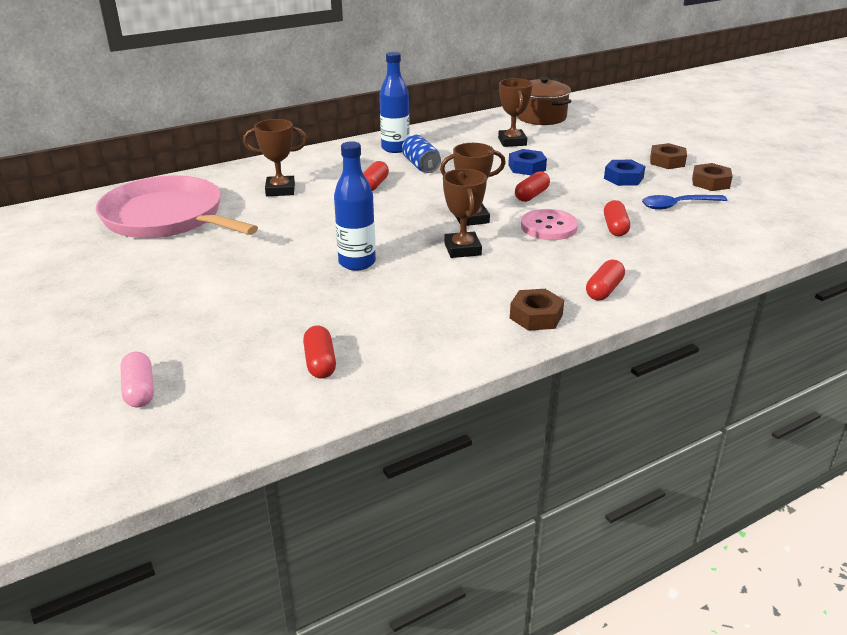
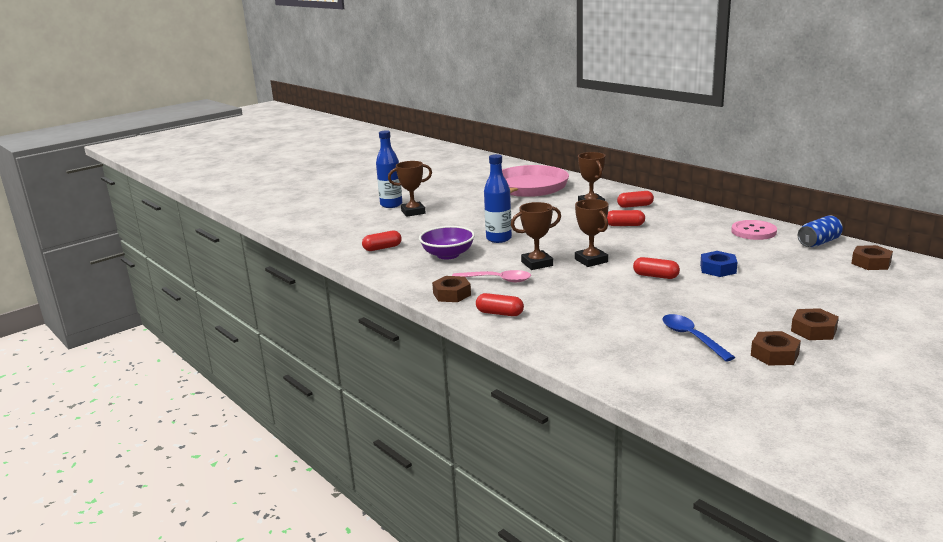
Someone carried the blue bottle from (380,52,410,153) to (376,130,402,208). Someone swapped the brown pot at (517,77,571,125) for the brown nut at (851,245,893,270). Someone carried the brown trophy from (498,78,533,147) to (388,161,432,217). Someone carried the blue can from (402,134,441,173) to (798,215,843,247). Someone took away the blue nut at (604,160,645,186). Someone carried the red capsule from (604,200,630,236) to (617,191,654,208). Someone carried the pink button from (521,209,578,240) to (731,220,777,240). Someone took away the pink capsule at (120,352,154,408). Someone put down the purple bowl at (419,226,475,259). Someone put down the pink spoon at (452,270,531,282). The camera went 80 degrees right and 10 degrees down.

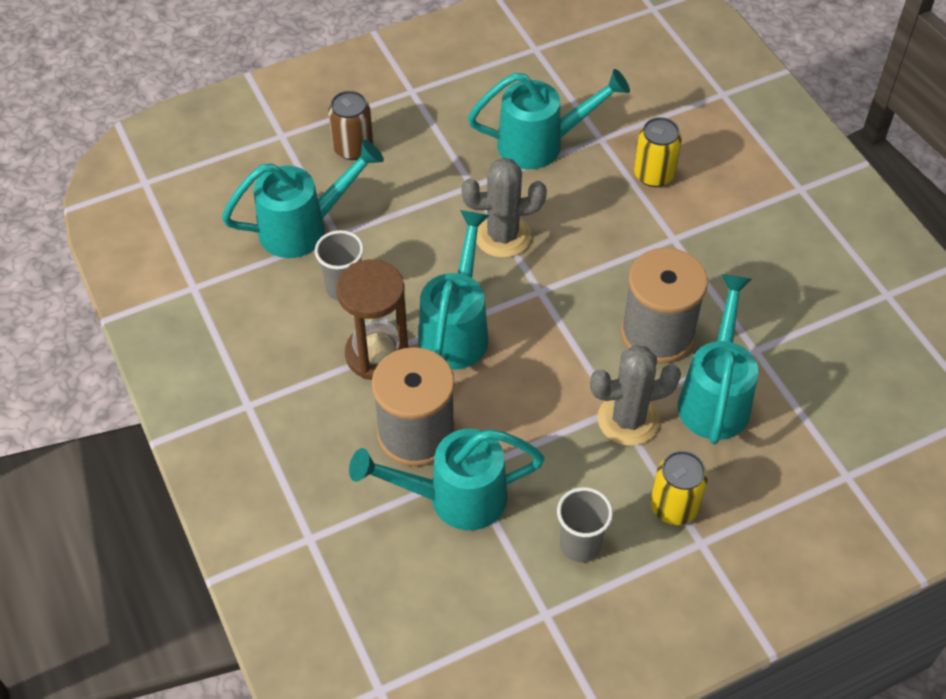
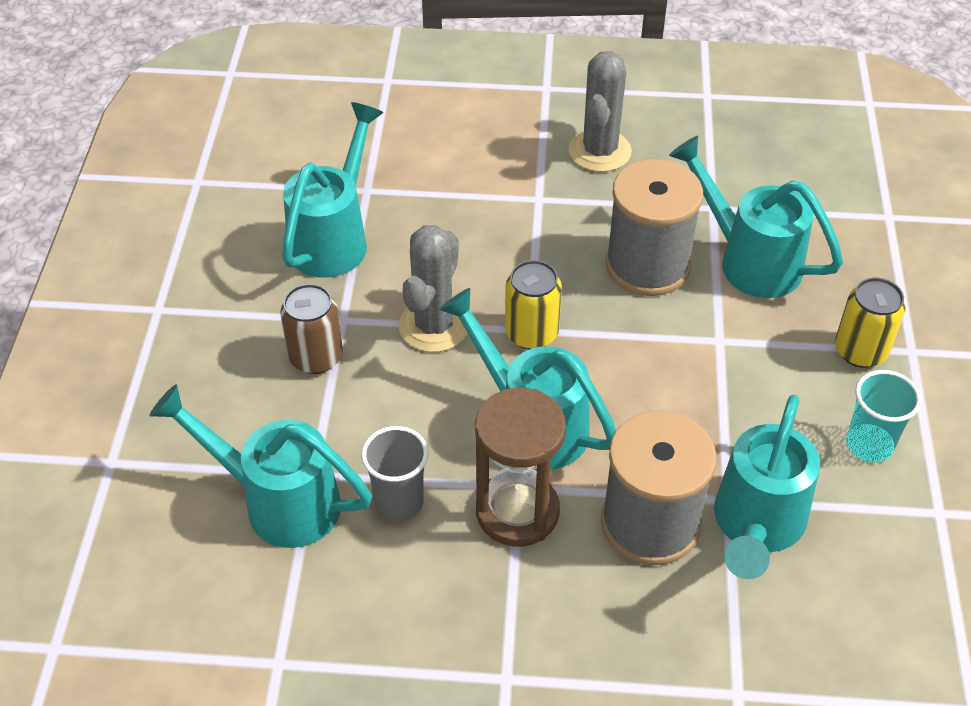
Someone carried the brown can from (328,91,373,160) to (280,284,343,374). Someone carried the yellow can from (634,117,682,187) to (505,260,562,350). Someone rotated the turquoise watering can at (222,140,384,258) by 75 degrees counterclockwise. Someone carried the grey cactus from (590,345,681,446) to (569,51,632,172). Someone repainted the grey cup at (557,487,613,562), which became the turquoise cup at (846,370,921,463). The camera went 60 degrees left and 5 degrees down.

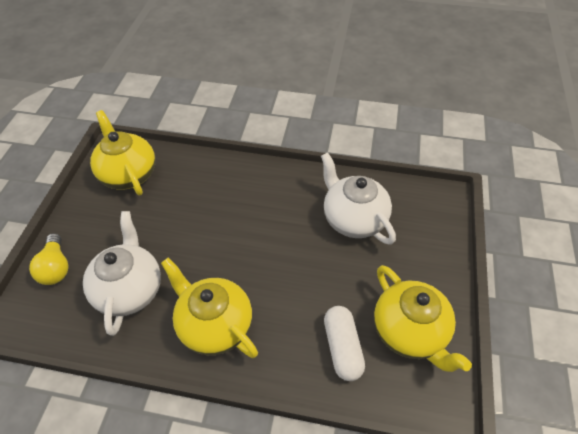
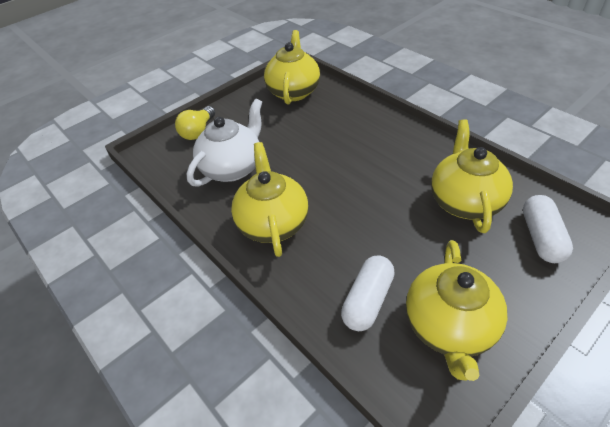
Someone repainted the white teapot at (321,152,396,245), which became the yellow teapot at (431,119,513,233). Someone put down the white capsule at (523,195,573,263). The camera went 40 degrees right and 5 degrees down.

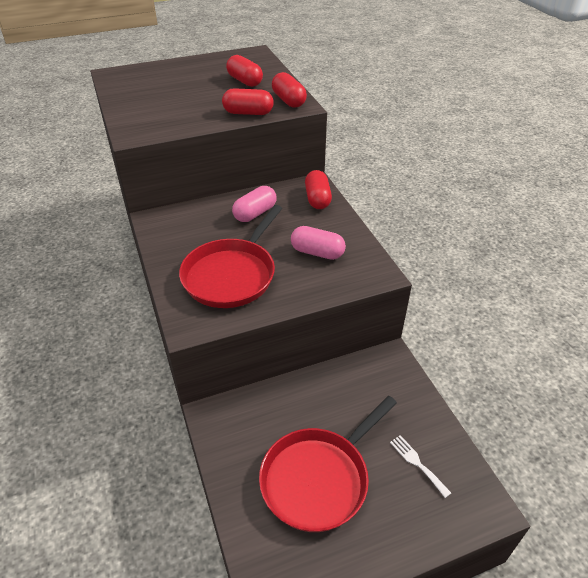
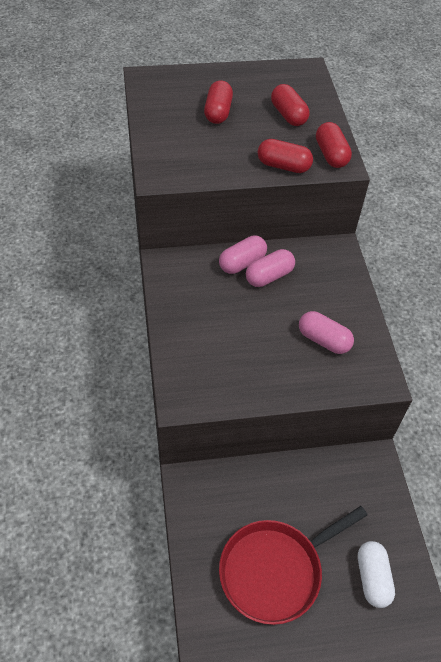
Someone carried the red capsule from (305,170,332,209) to (204,80,233,124). Someone took away the red pan at (179,205,282,308). Someone swapped the white fork at (390,435,451,498) for the white capsule at (358,541,395,608). Someone put down the pink capsule at (219,236,267,274). The camera went 10 degrees right and 10 degrees up.

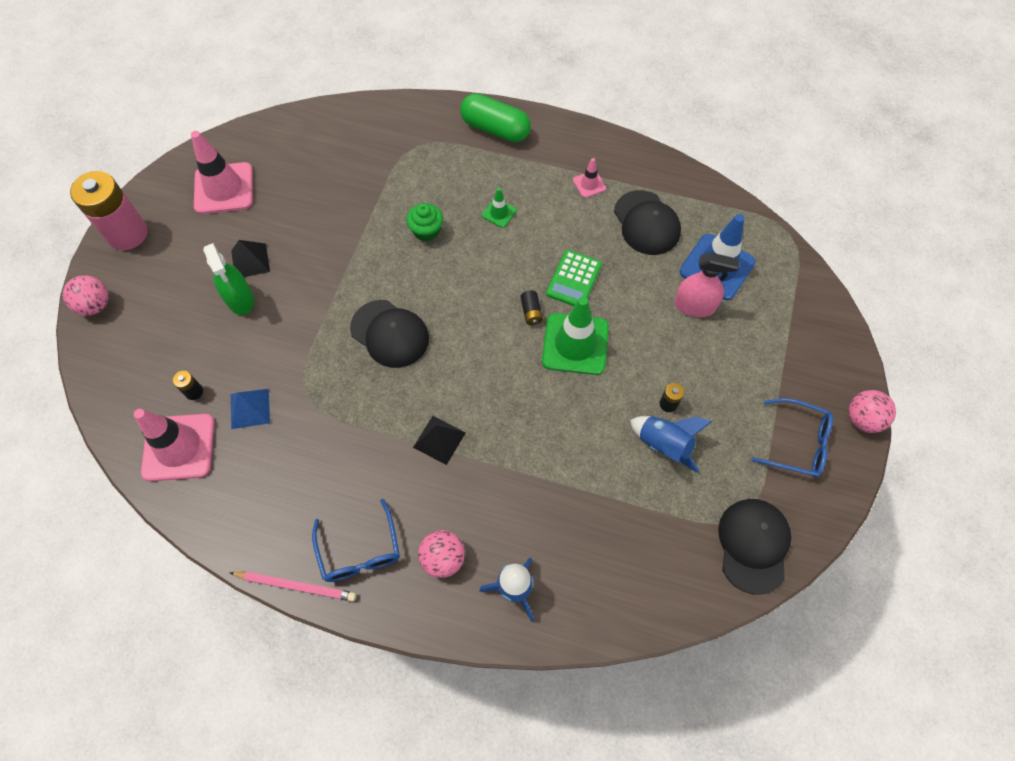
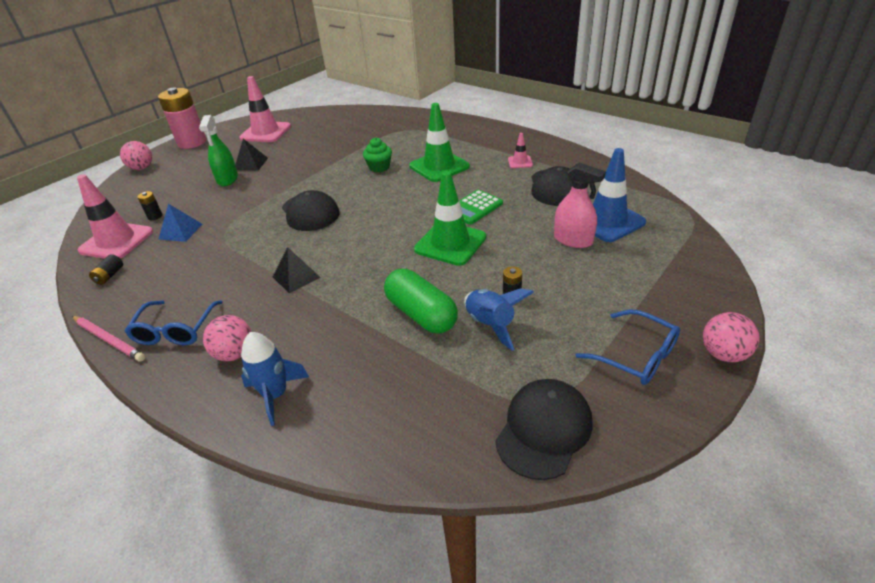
Someone carried the green capsule from (460,93,531,142) to (384,269,458,334). Someone scaled the green traffic cone at (482,188,517,228) by 2.10. Someone carried the black battery from (520,290,543,325) to (89,254,123,285). The camera went 25 degrees right and 25 degrees down.

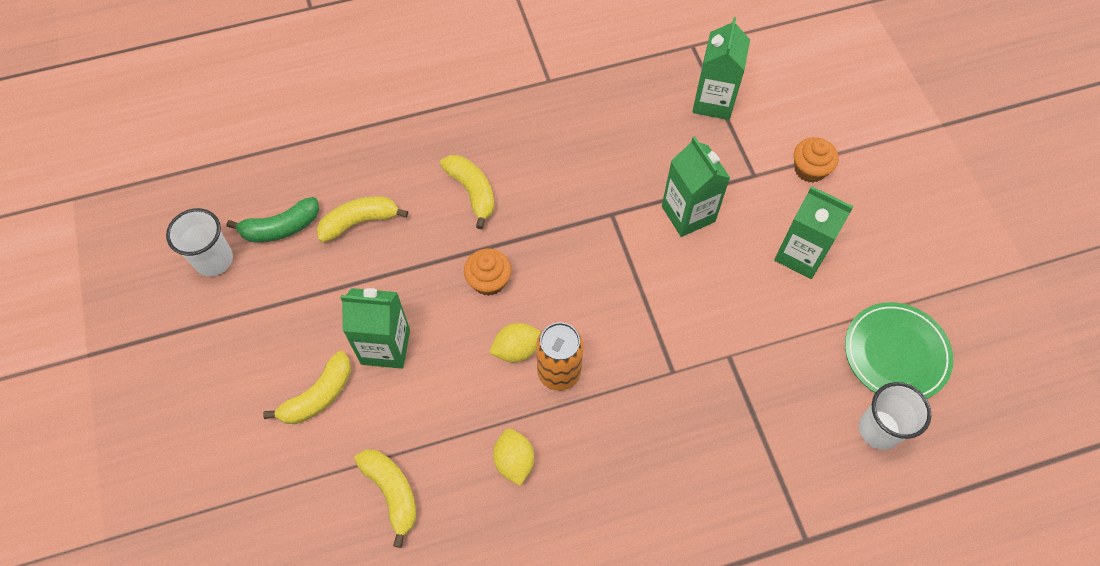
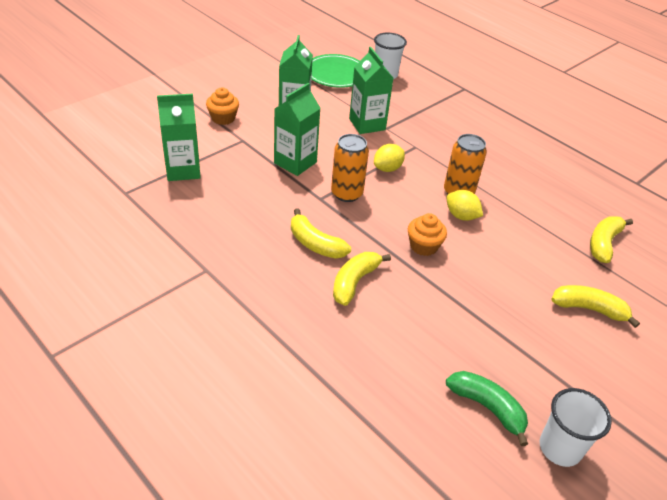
Someone carried the yellow banana from (317,196,408,242) to (291,209,351,259). Someone carried the green carton from (340,288,410,369) to (349,47,393,134). Someone carried the yellow lemon from (493,429,534,486) to (374,144,405,172). Someone put down the orange can at (331,134,369,202). The camera went 120 degrees left and 20 degrees down.

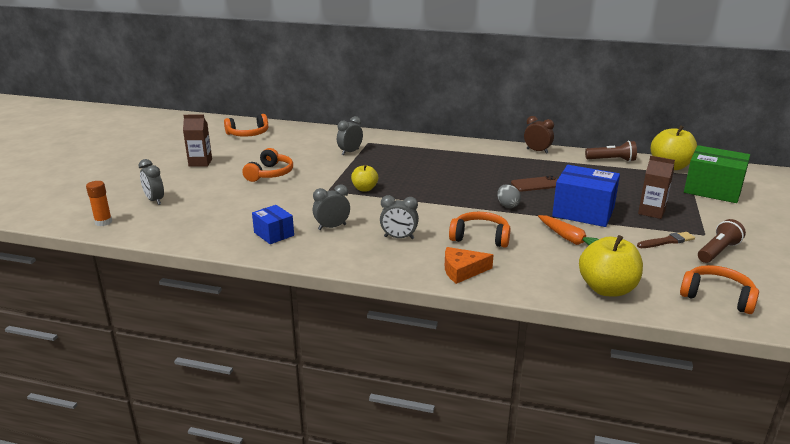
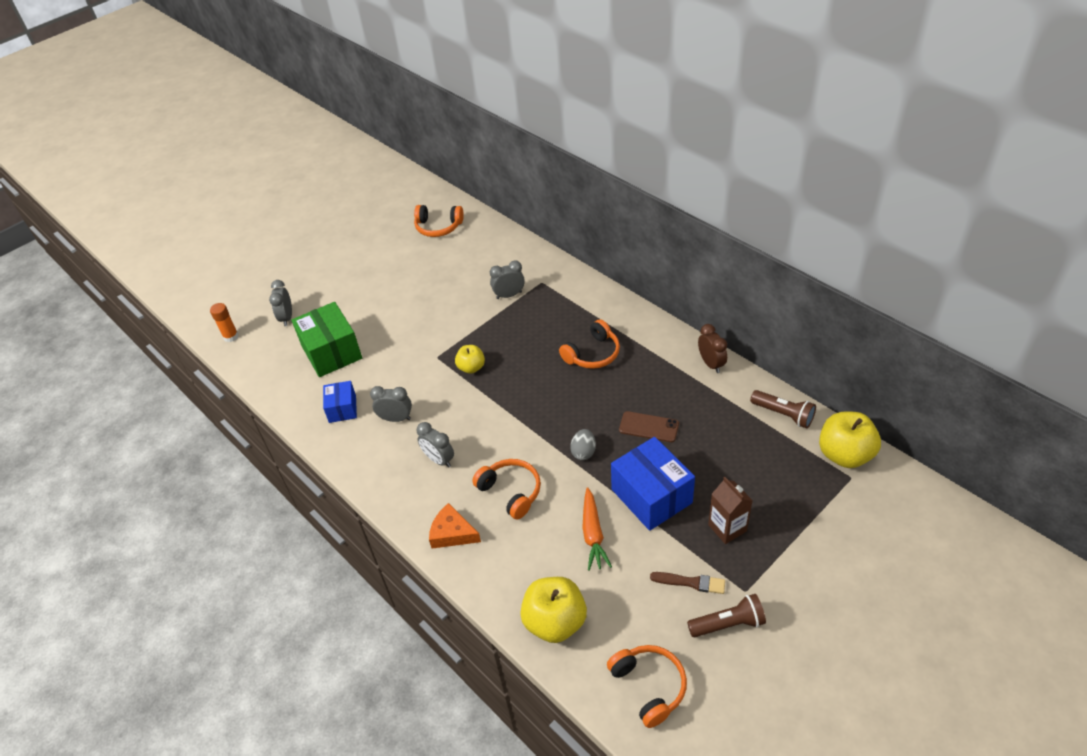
Someone took away the brown carton at (183,115,212,167). Someone carried the green box from (684,145,750,203) to (291,302,362,377). Someone carried the orange headphones from (242,148,293,182) to (559,319,620,369). The camera went 35 degrees right and 20 degrees up.

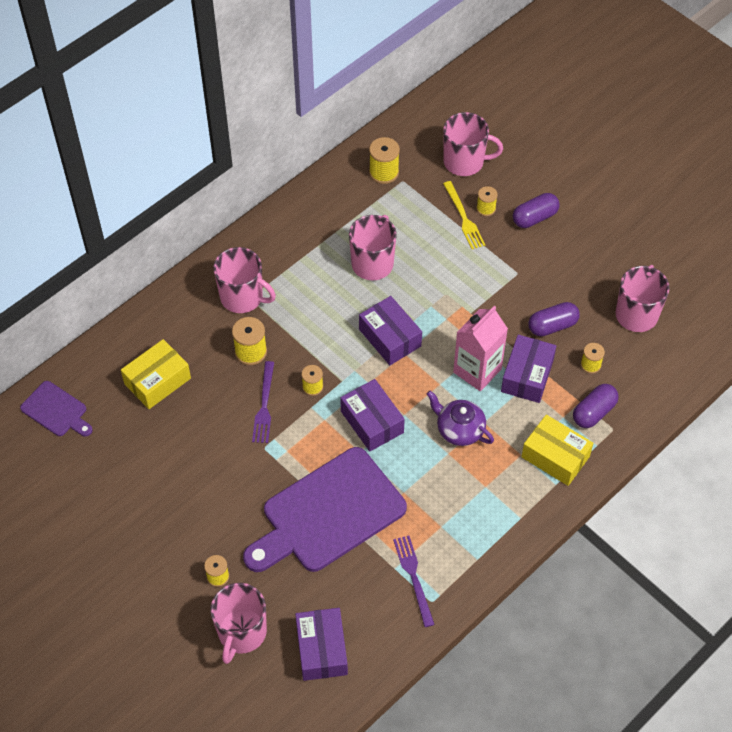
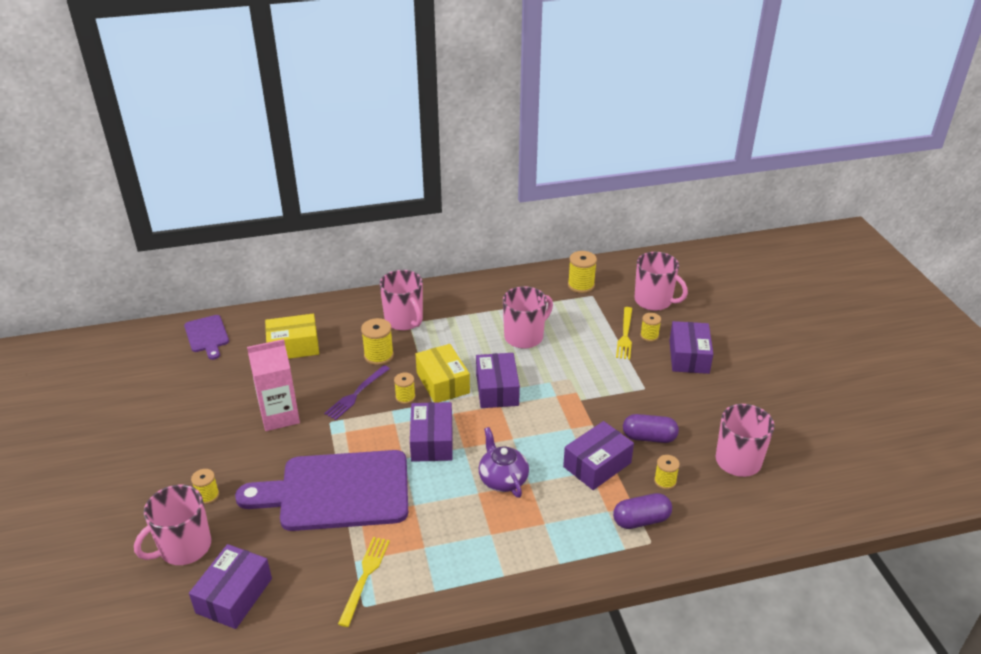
Someone swapped the purple capsule at (513,193,560,228) for the purple box at (669,321,713,374). Someone carried the pink carton from (453,306,508,391) to (247,339,300,431). Someone carried the yellow box from (521,415,593,486) to (416,344,470,403). Someone repainted the purple fork at (393,535,435,627), which became the yellow fork at (338,537,390,627). The camera went 30 degrees right and 20 degrees down.

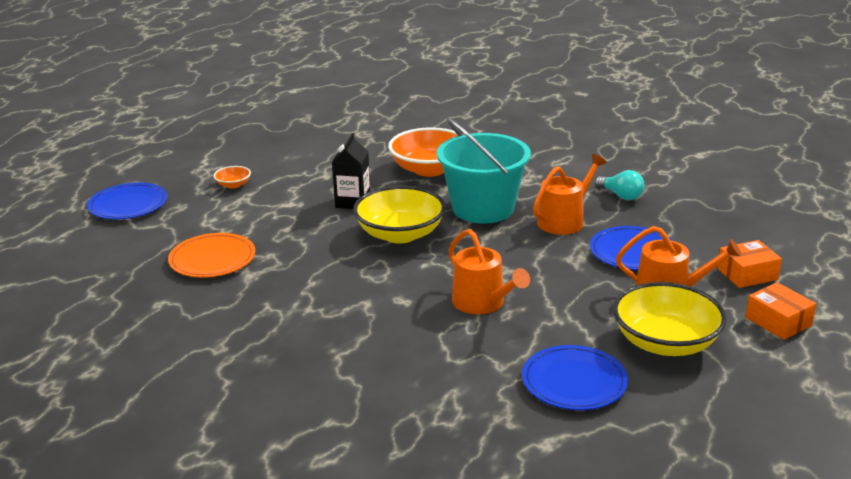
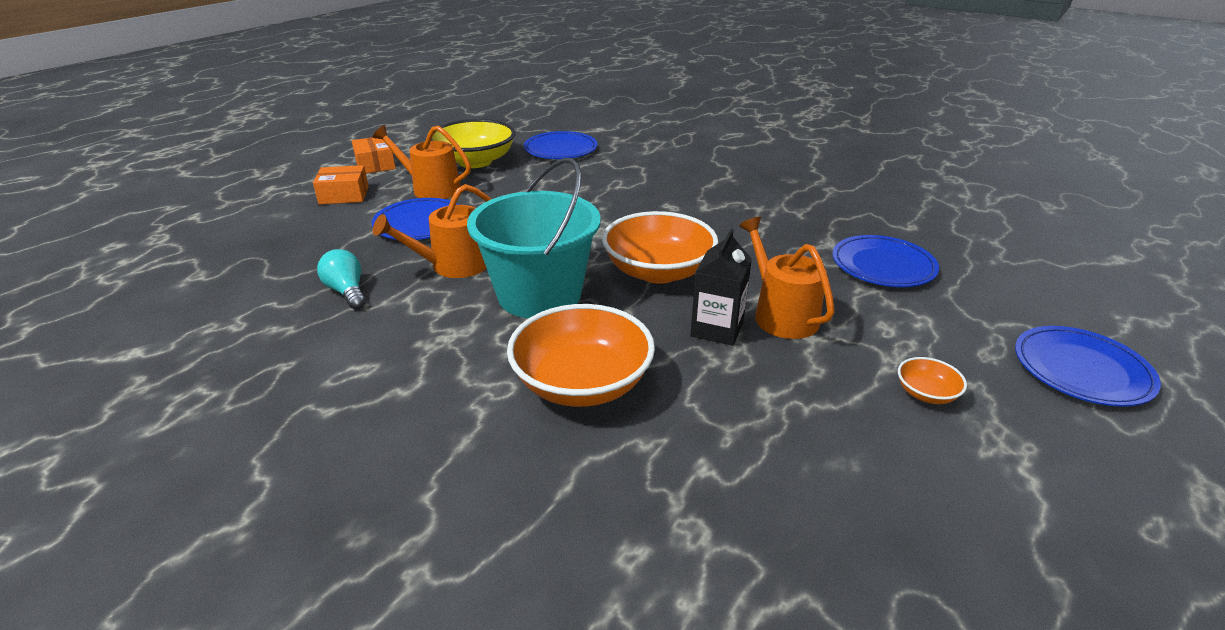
Someone repainted the yellow bowl at (353,186,446,243), which became the orange bowl at (602,211,718,284). Someone carried the orange watering can from (448,229,530,314) to (739,217,835,339). Someone repainted the orange plate at (168,233,255,278), which became the blue plate at (832,235,939,287). The camera went 170 degrees left and 5 degrees up.

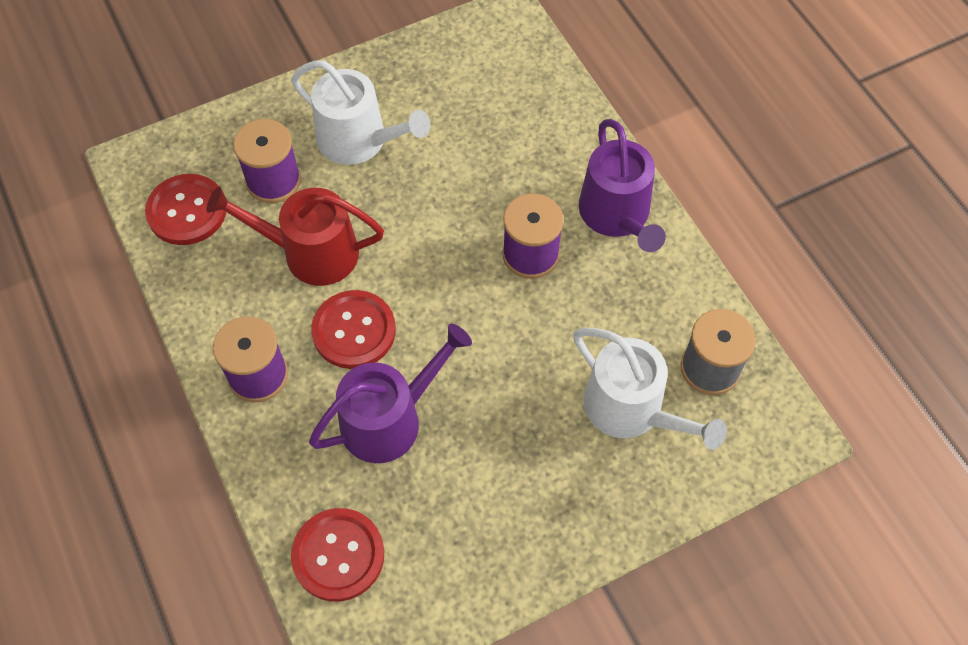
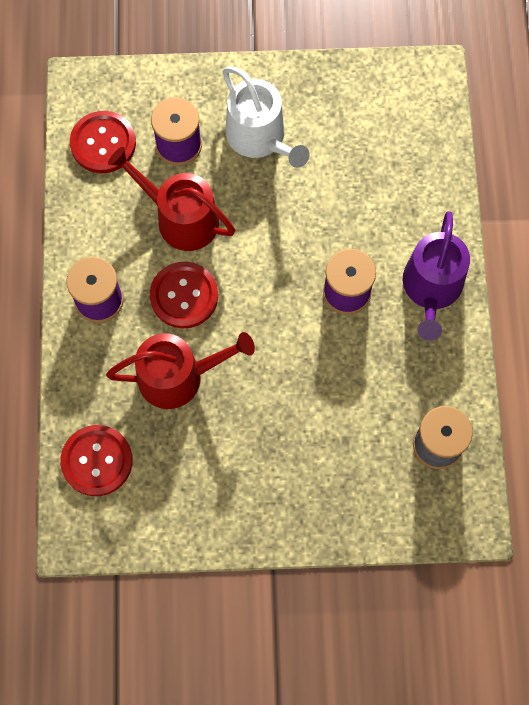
Someone repainted the purple watering can at (309,324,472,463), which became the red watering can at (106,332,255,409). Someone took away the white watering can at (573,328,727,450). The camera went 25 degrees right and 10 degrees up.

